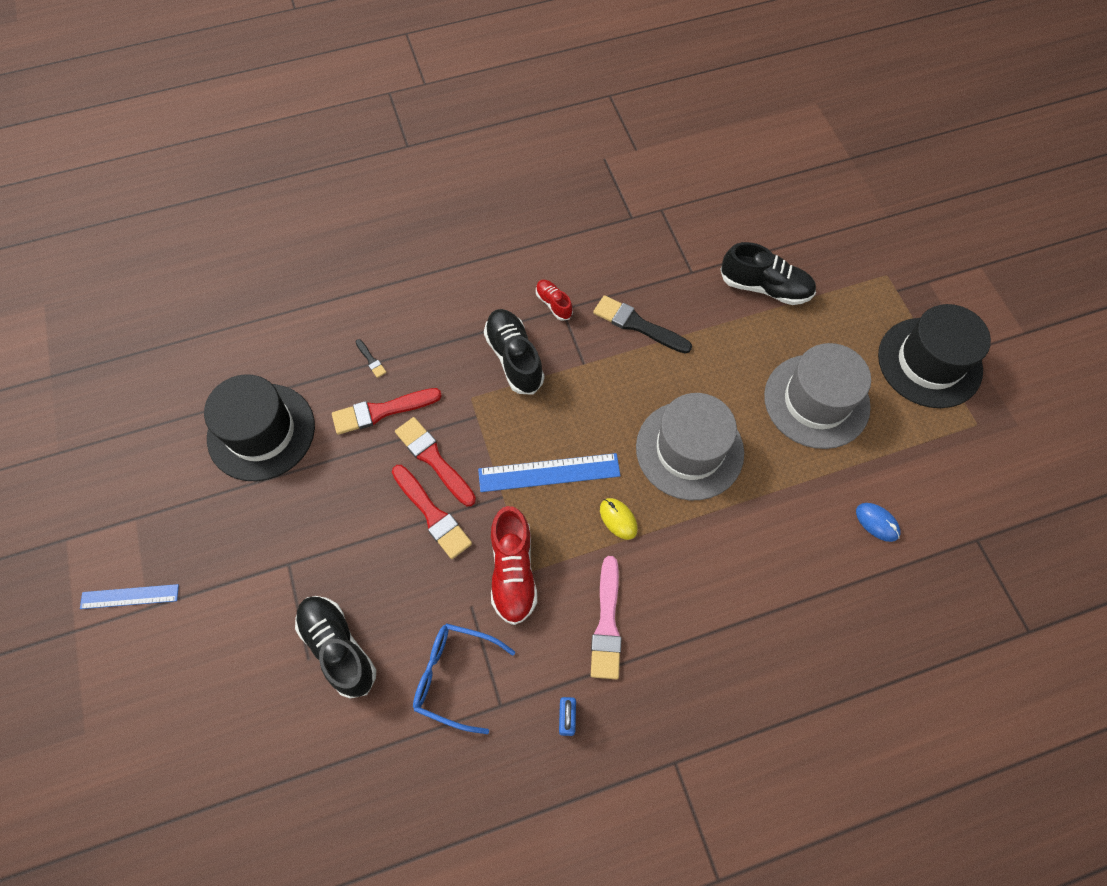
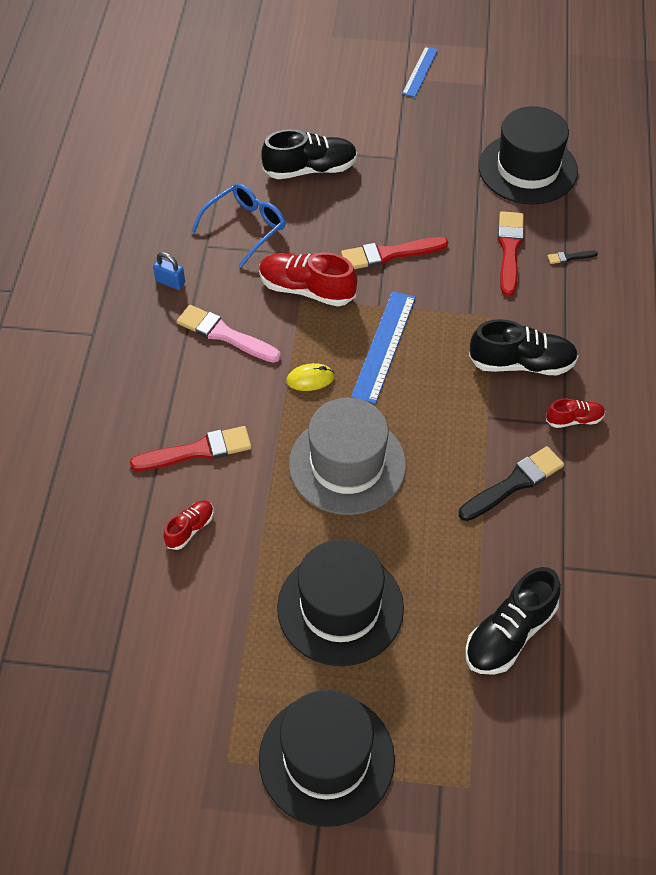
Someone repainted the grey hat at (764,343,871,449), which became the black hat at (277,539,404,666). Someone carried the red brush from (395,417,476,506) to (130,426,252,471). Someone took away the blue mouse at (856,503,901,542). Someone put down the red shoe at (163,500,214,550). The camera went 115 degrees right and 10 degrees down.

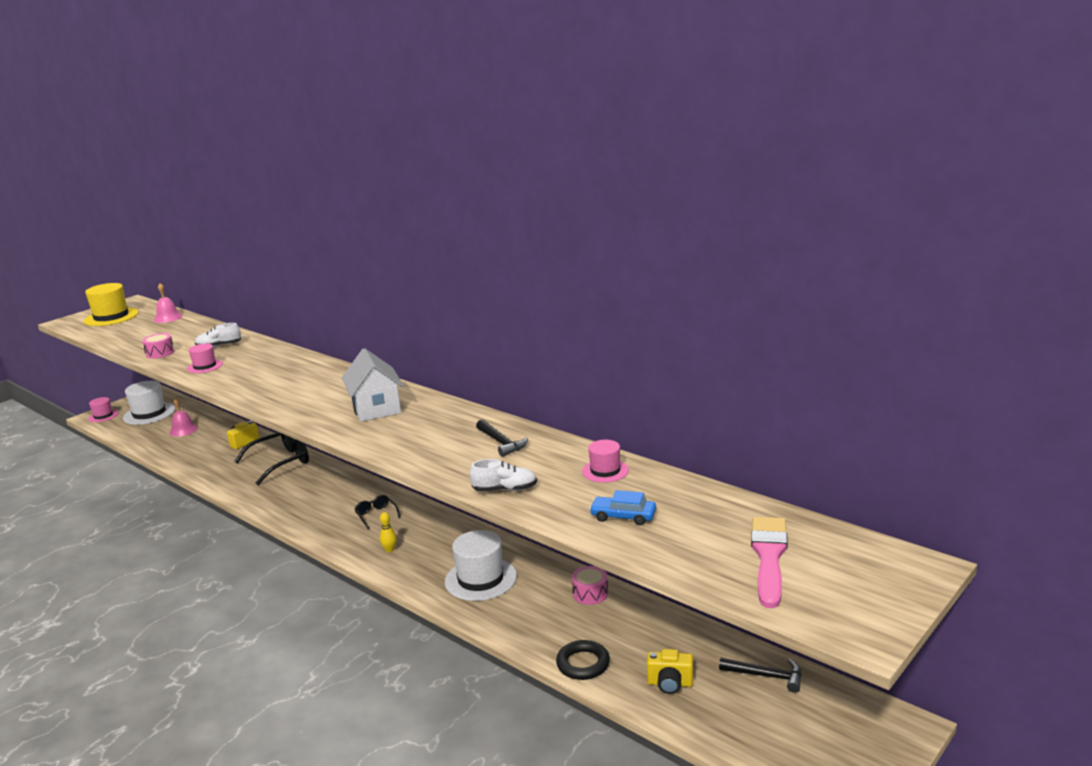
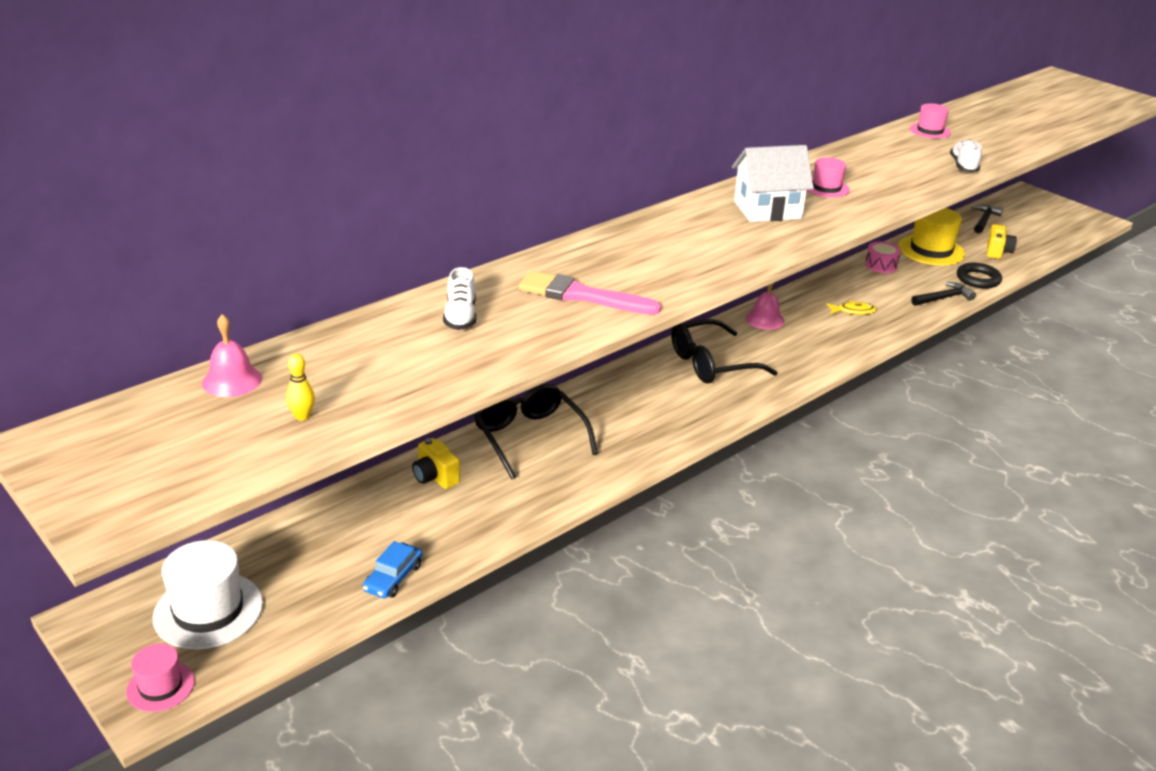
Someone carried the yellow hat from (84,283,139,326) to (898,208,965,265). Someone took away the pink drum at (142,333,175,359). Someone carried the pink hat from (187,343,223,373) to (807,157,850,198). Someone carried the pink bell from (169,398,198,437) to (746,283,784,330). Someone carried the black hammer from (476,420,528,457) to (911,282,976,306). Someone carried the blue car from (589,490,656,525) to (362,541,422,599). Someone scaled the black glasses at (355,495,401,529) by 1.98. Someone carried the yellow bowling pin from (380,512,397,552) to (286,353,315,421). Someone carried the pink brush from (751,517,788,608) to (518,271,661,315). Someone swapped the white hat at (445,530,517,601) for the yellow fish at (827,301,877,315). The camera went 85 degrees left and 10 degrees up.

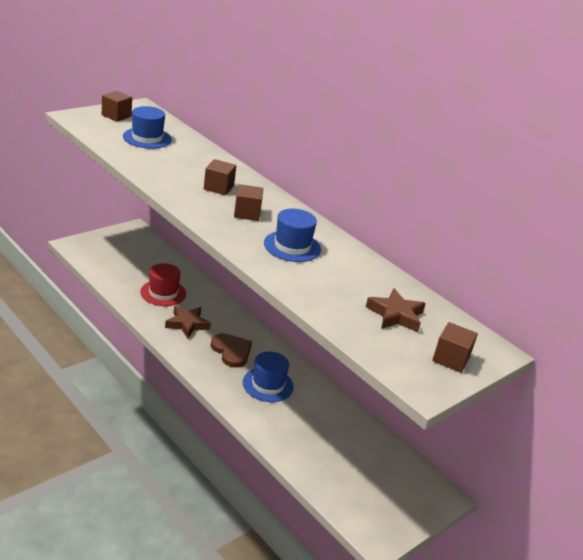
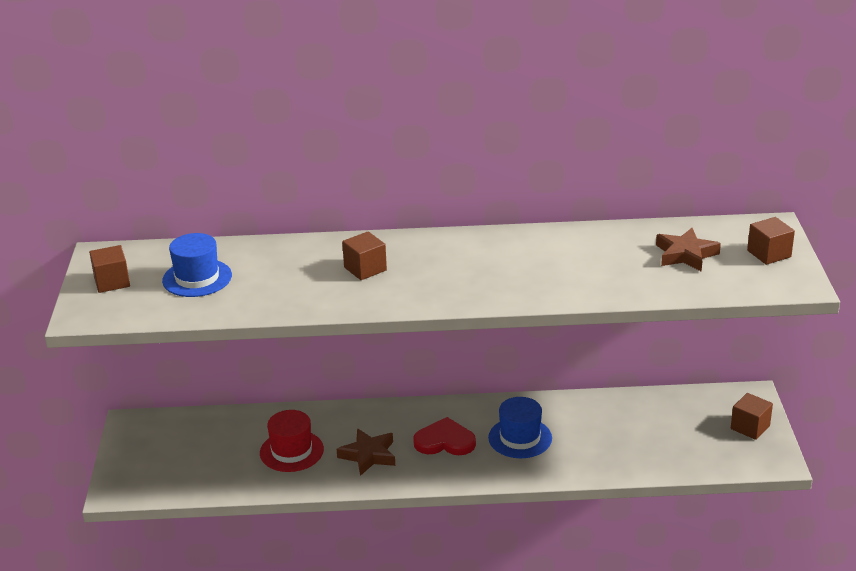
Someone carried the brown cube from (234,184,263,221) to (731,393,773,440). Someone took away the blue hat at (264,209,321,262). Someone repainted the brown heart at (211,333,252,368), which became the red heart at (413,417,476,455). The camera went 45 degrees left and 0 degrees up.

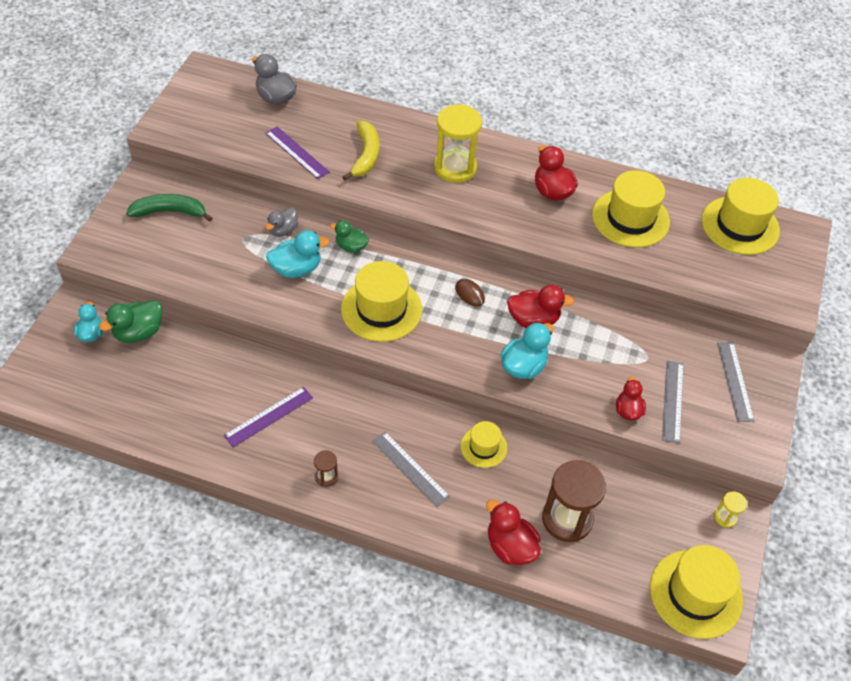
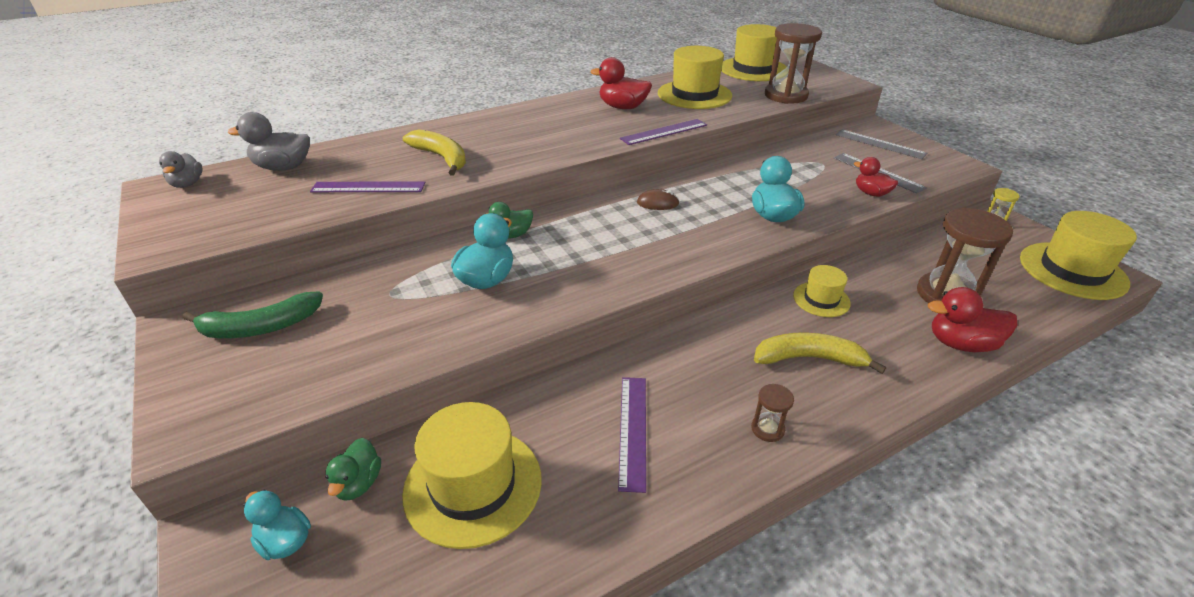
Someone took away the yellow hourglass at (434,104,482,183). Someone rotated the green banana at (126,194,213,222) by 150 degrees counterclockwise. Someone carried the grey duck from (266,207,298,237) to (159,151,203,188). Someone carried the yellow hat from (341,261,422,342) to (402,402,542,549). Someone took away the red duck at (507,285,574,328). Someone scaled the green duck at (99,300,162,343) by 0.66. Someone swapped the grey ruler at (372,431,450,507) for the yellow banana at (754,332,886,374). Someone put down the brown hourglass at (765,23,822,104). Someone put down the purple ruler at (620,119,707,145). The camera went 45 degrees left and 15 degrees down.

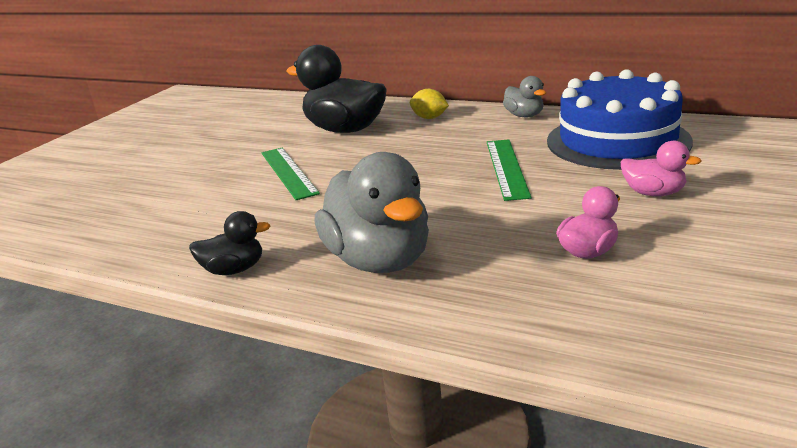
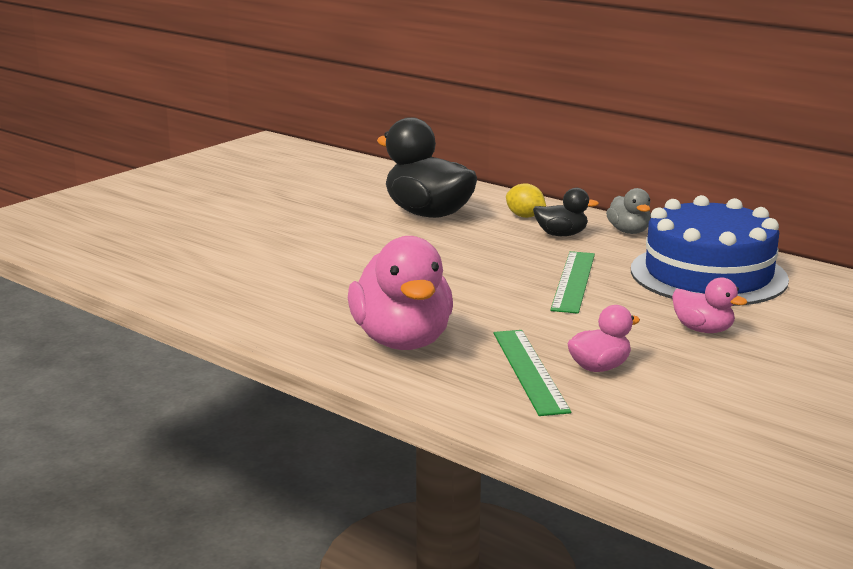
Someone carried the green ruler from (262,148,320,200) to (494,330,571,416). Someone repainted the grey duck at (314,152,429,273), which became the pink duck at (348,236,453,350). Someone carried the black duck from (189,211,271,275) to (533,188,599,236). The camera went 10 degrees right and 5 degrees down.

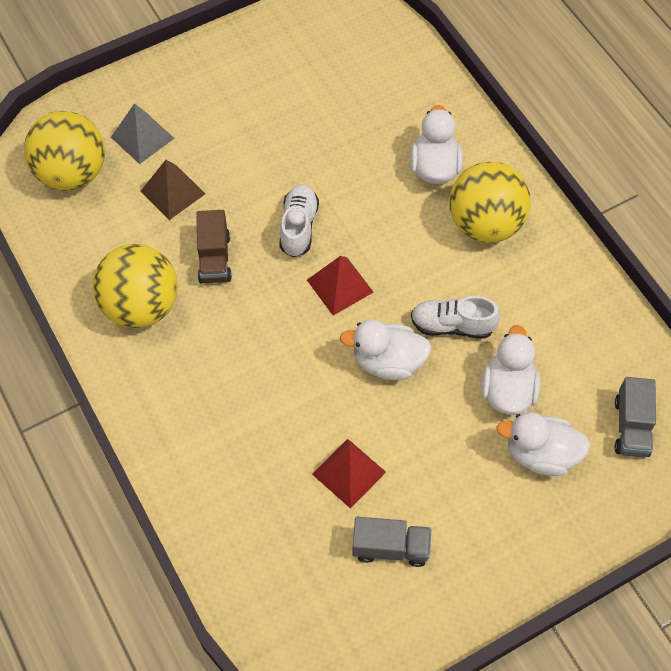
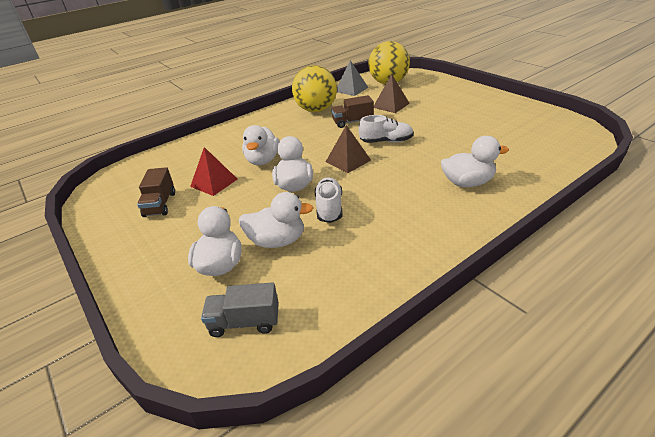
Someone carried the grey pyramid from (111,103,174,164) to (337,60,368,96). Someone took away the yellow ball at (449,162,531,243). Someone repainted the red pyramid at (307,256,373,316), which became the brown pyramid at (326,125,371,173). Someone repainted the grey truck at (352,517,431,567), which became the brown truck at (137,167,175,217). Someone put down the white duck at (242,125,279,165). The camera went 85 degrees right and 25 degrees down.

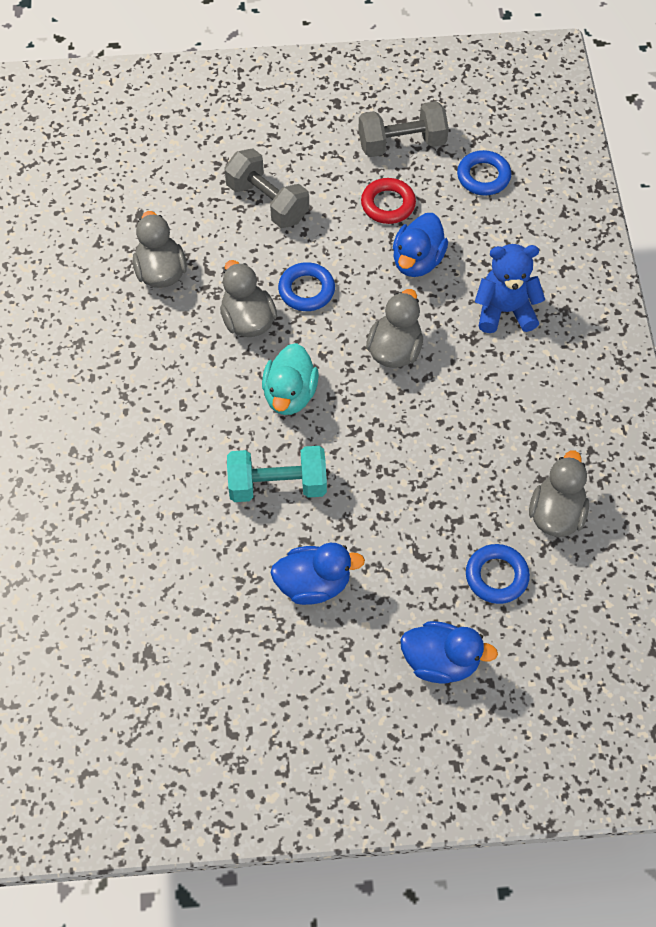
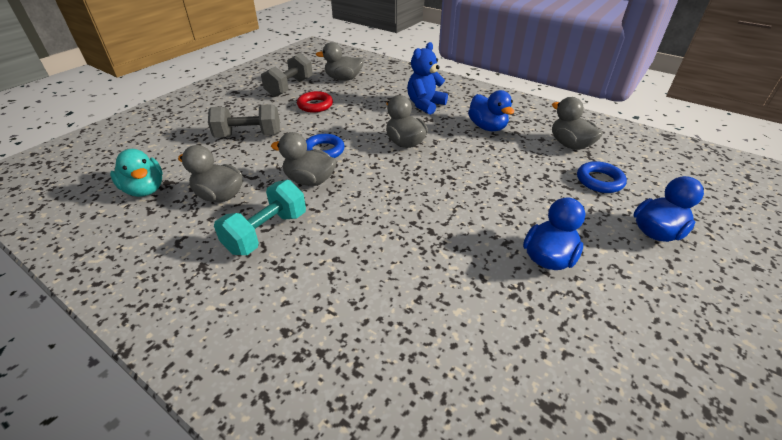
Someone swapped the blue ring at (457,150,511,195) for the grey duck at (316,42,364,81). Someone carried the blue duck from (393,213,448,277) to (468,90,514,131). Someone carried the turquoise duck from (262,343,319,415) to (110,149,163,197). Someone carried the turquoise dumbbell from (227,446,327,502) to (214,180,306,255). The camera went 50 degrees left and 20 degrees down.

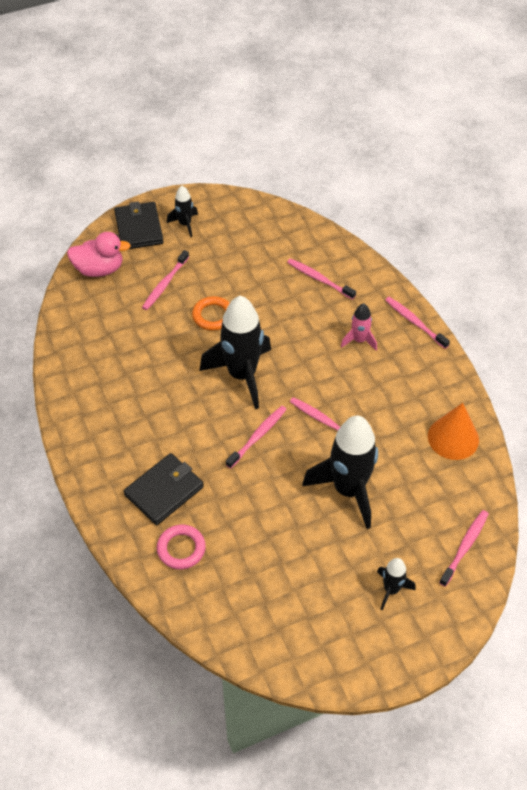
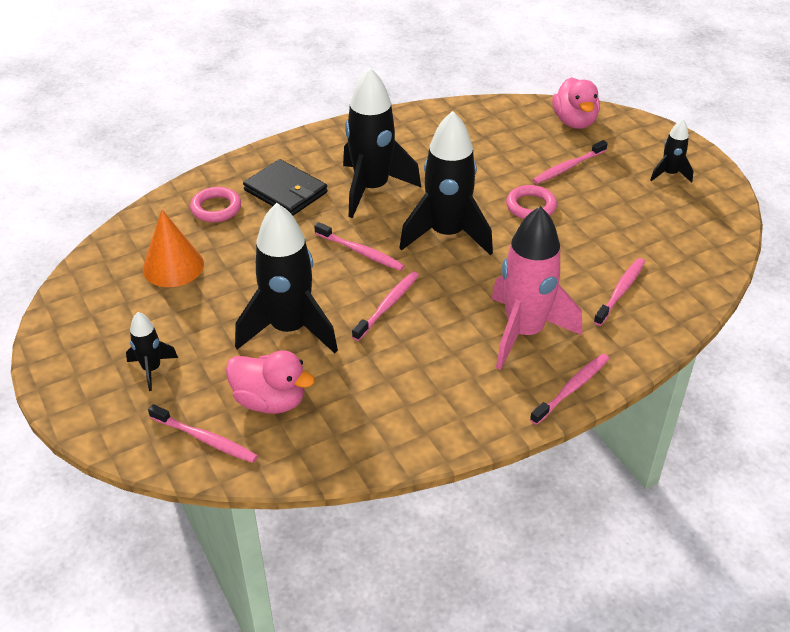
Someone took away the black wallet at (114,201,164,249). Someone rotated the pink toothbrush at (142,250,189,310) by 60 degrees counterclockwise. Someone repainted the orange ring at (192,296,230,331), which became the pink ring at (506,185,557,219). Someone scaled the pink rocket at (341,303,377,351) by 2.06. Someone carried the orange cone from (428,403,479,460) to (143,209,204,287). Someone put down the black rocket at (343,67,421,218). Someone put down the pink duck at (226,350,315,414). The camera went 85 degrees right and 10 degrees down.

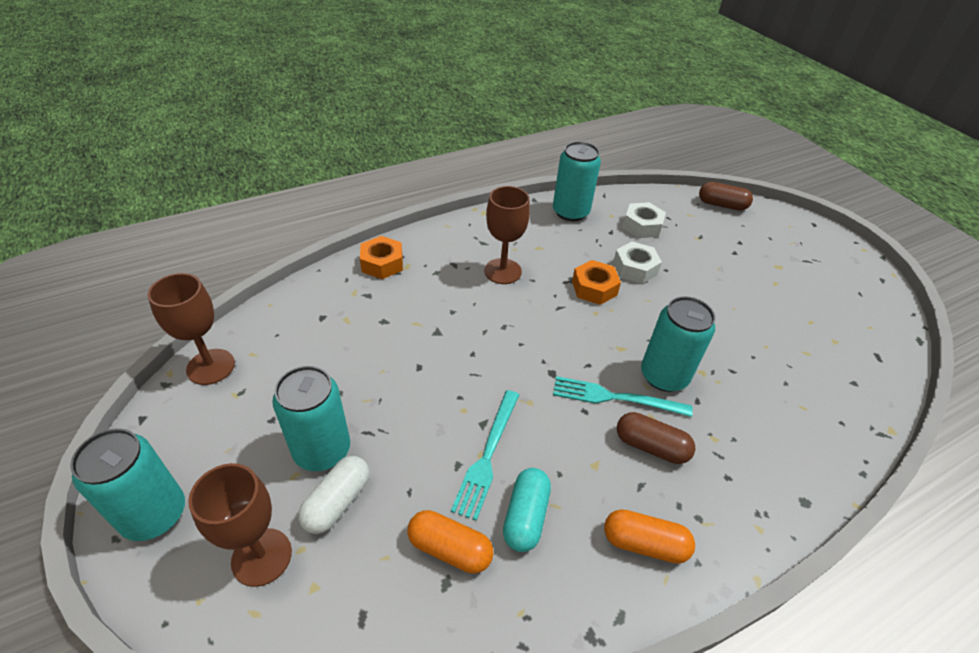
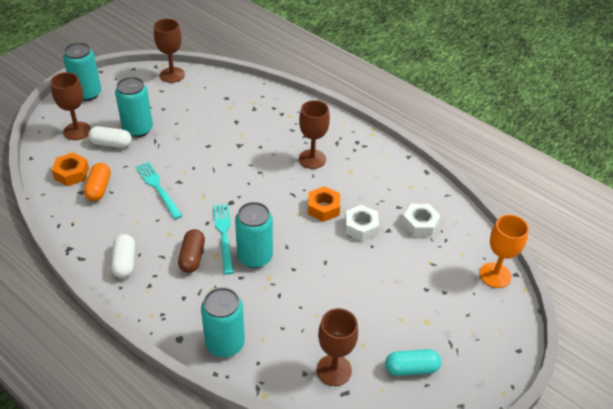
Someone carried the turquoise can from (553,141,601,221) to (201,287,245,357). Someone swapped the brown capsule at (699,182,753,211) for the orange goblet at (479,214,529,288). Someone carried the orange nut from (360,236,403,279) to (52,153,89,186). Someone rotated the turquoise fork at (451,390,519,521) by 60 degrees clockwise. Someone carried the turquoise capsule from (503,468,551,552) to (385,349,441,376). Someone repainted the orange capsule at (604,509,695,564), which became the white capsule at (111,234,135,278). Someone put down the brown goblet at (317,308,358,386). The camera went 70 degrees right and 0 degrees up.

